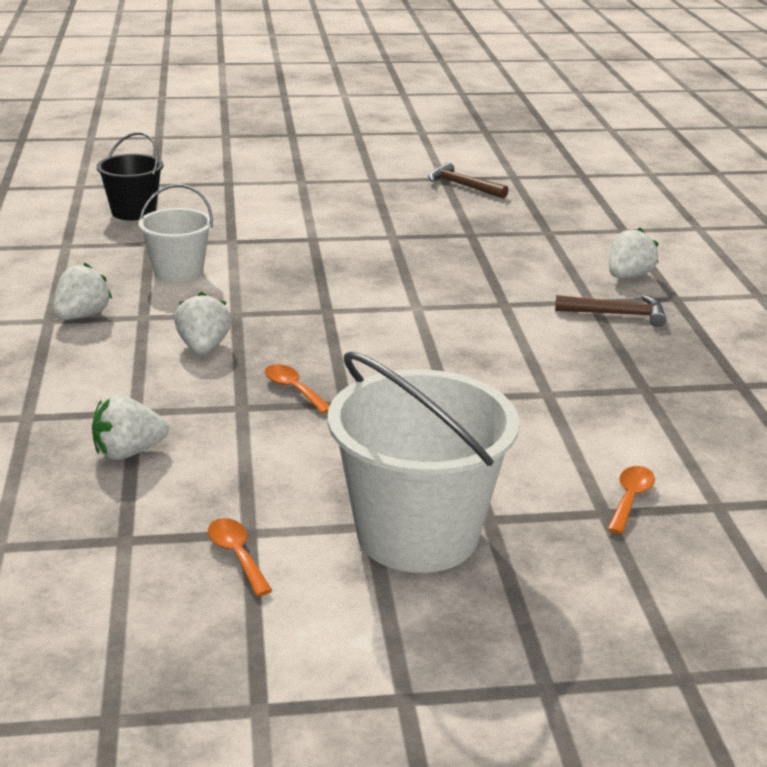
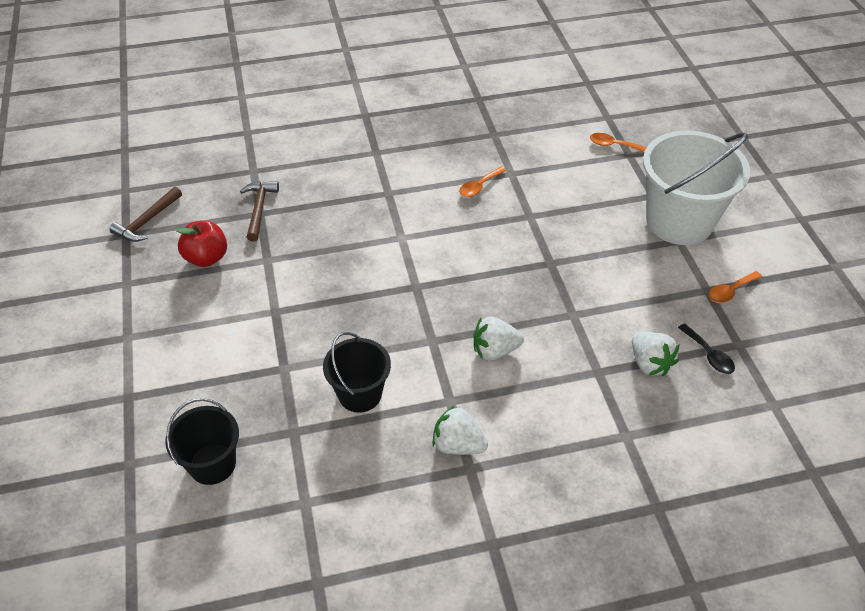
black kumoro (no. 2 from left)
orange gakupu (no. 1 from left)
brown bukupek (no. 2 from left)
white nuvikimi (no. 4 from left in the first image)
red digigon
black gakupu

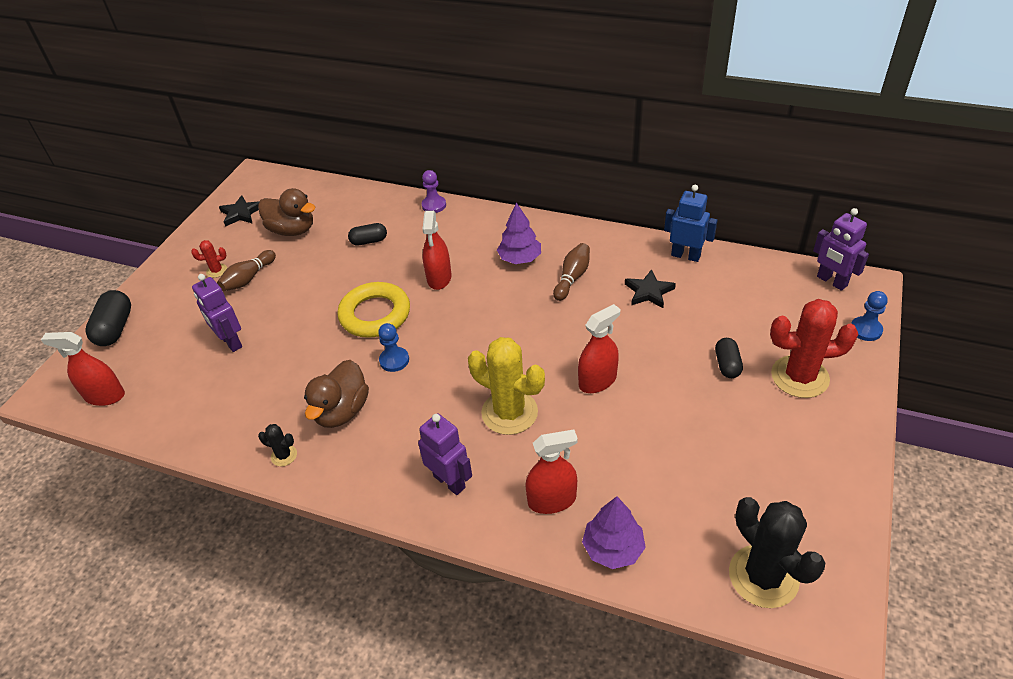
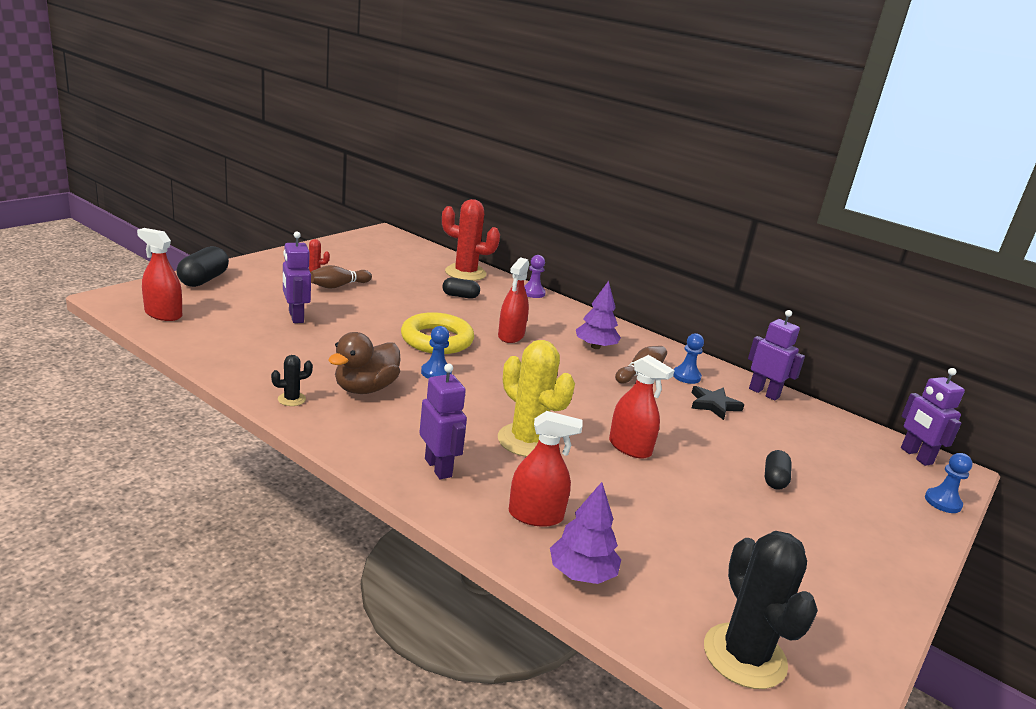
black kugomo (no. 1 from left in the first image)
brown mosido (no. 1 from left in the first image)
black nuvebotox (no. 1 from left)
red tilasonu (no. 4 from left)
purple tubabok (no. 3 from left)
red nuvebotox (no. 2 from left)
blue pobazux (no. 2 from left)

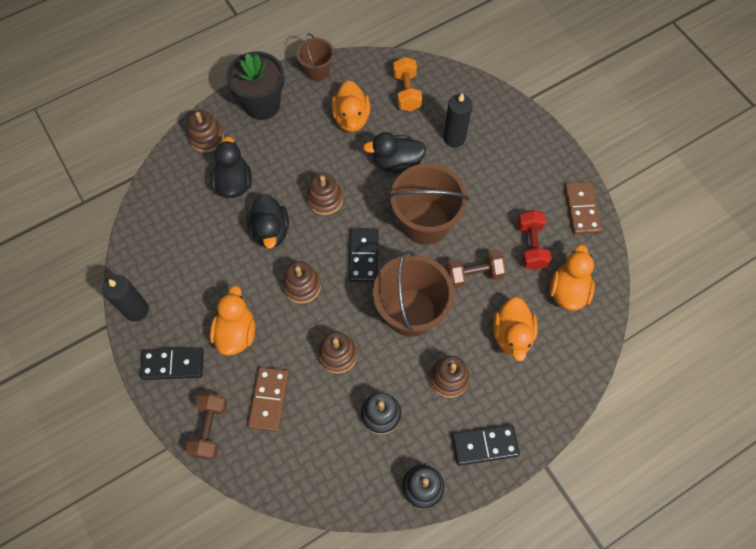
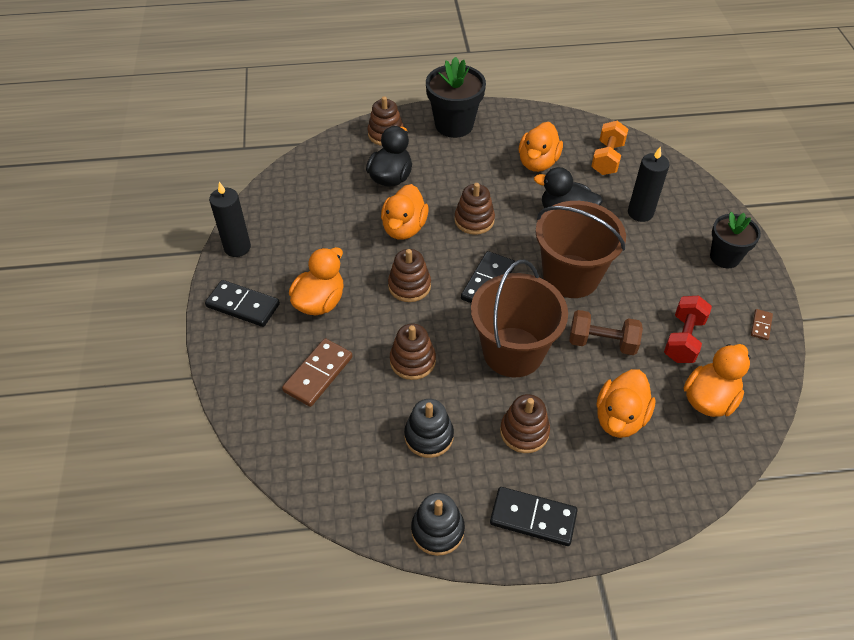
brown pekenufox (no. 1 from left in the first image)
orange mosido (no. 2 from left)
brown kumoro (no. 1 from left in the first image)
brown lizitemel (no. 2 from left)
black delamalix (no. 2 from left)

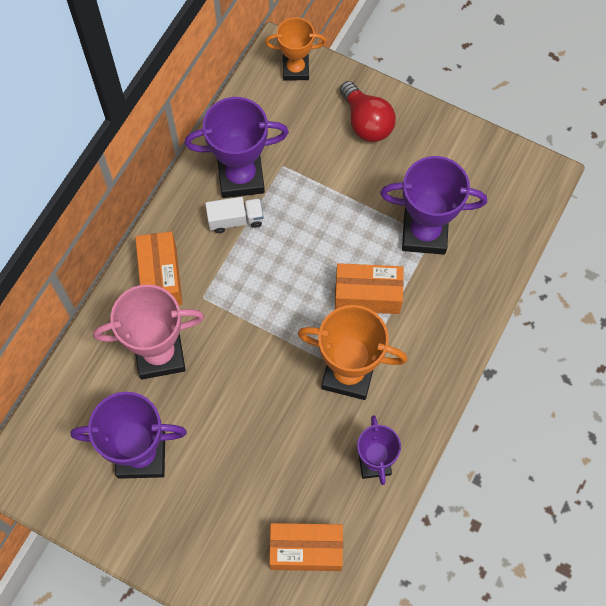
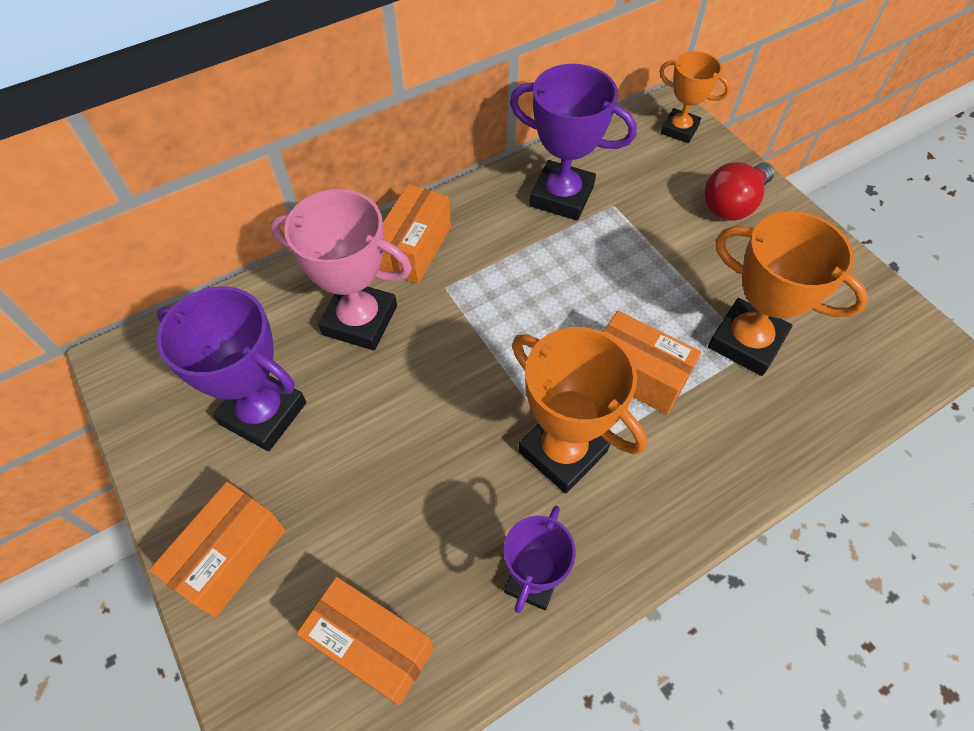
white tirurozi
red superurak
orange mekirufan (no. 3 from left)
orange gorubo (no. 1 from left)

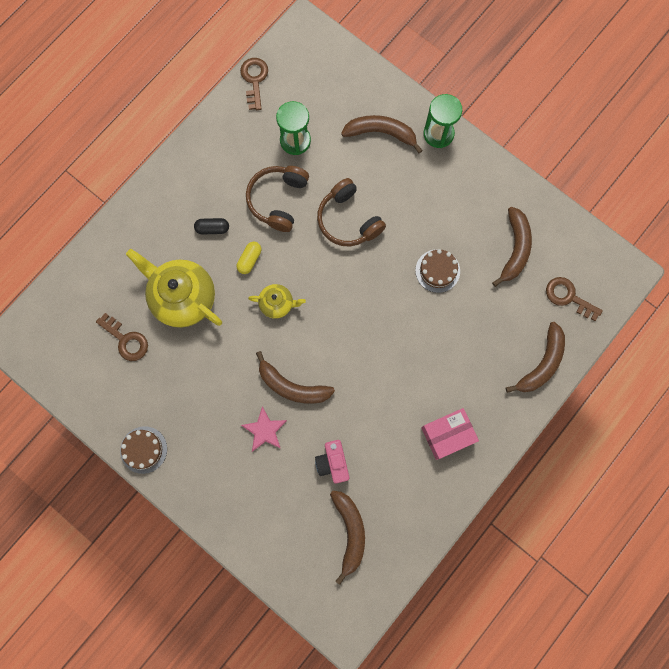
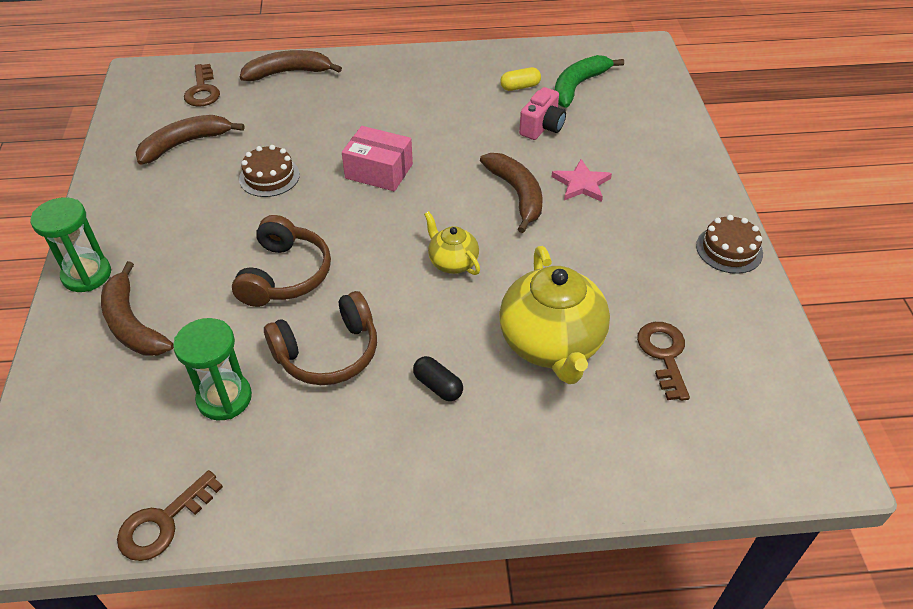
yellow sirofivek
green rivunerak
pink gorubo

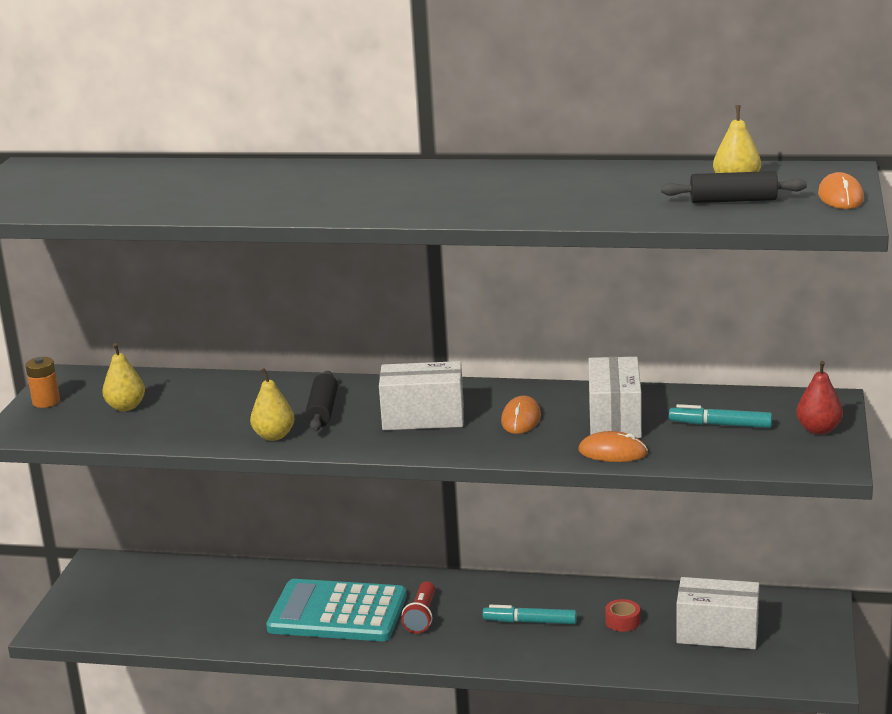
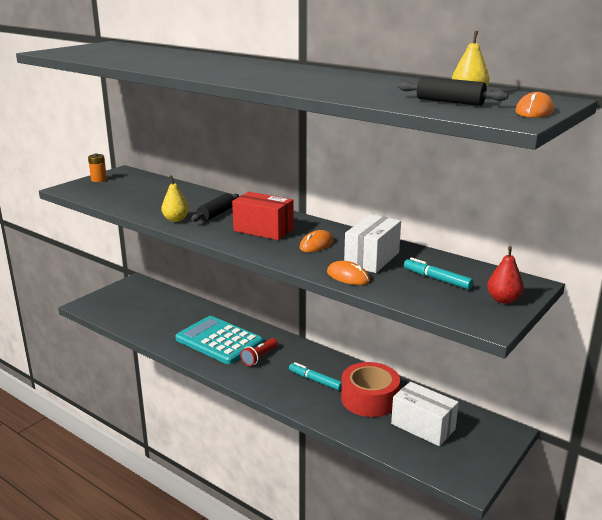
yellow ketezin (no. 1 from left in the first image)
red gorubo
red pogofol

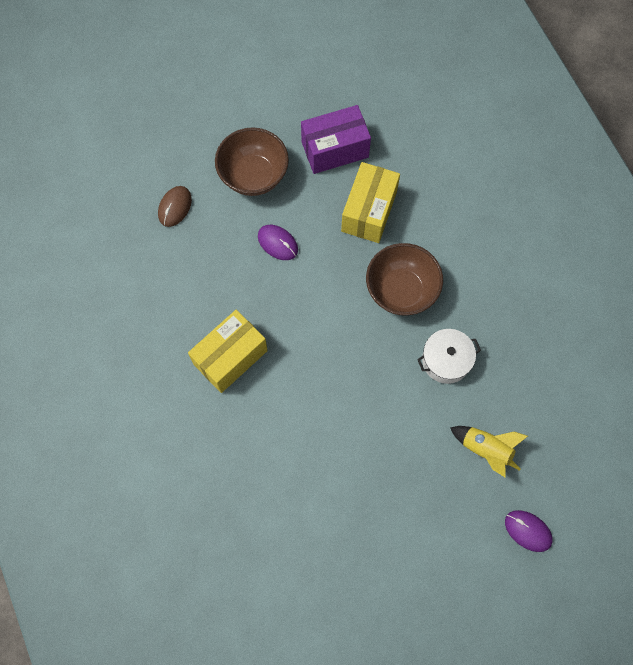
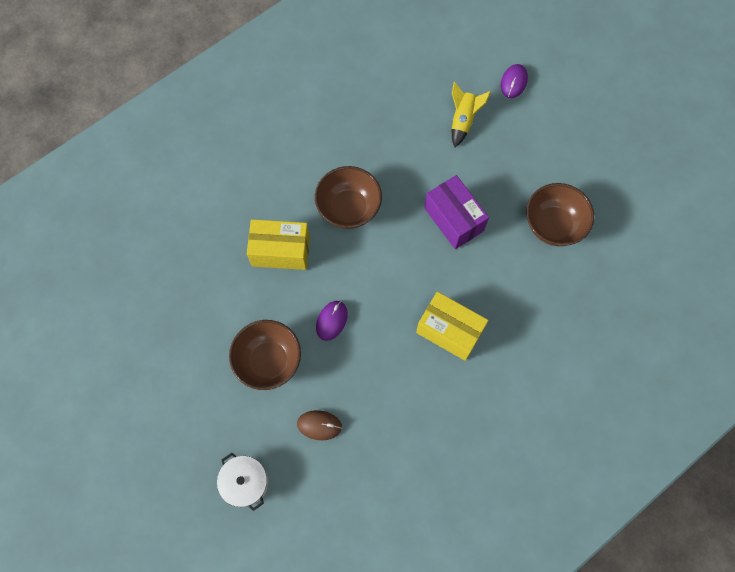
purple gorubo
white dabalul
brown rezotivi (no. 3 from left)

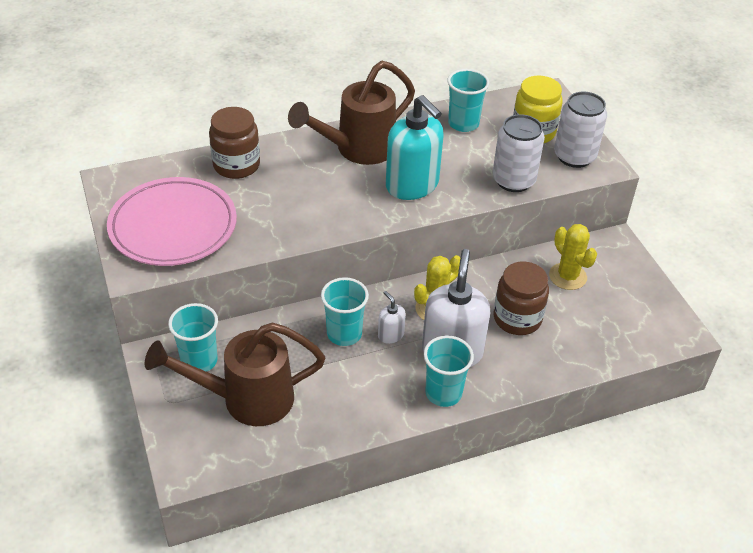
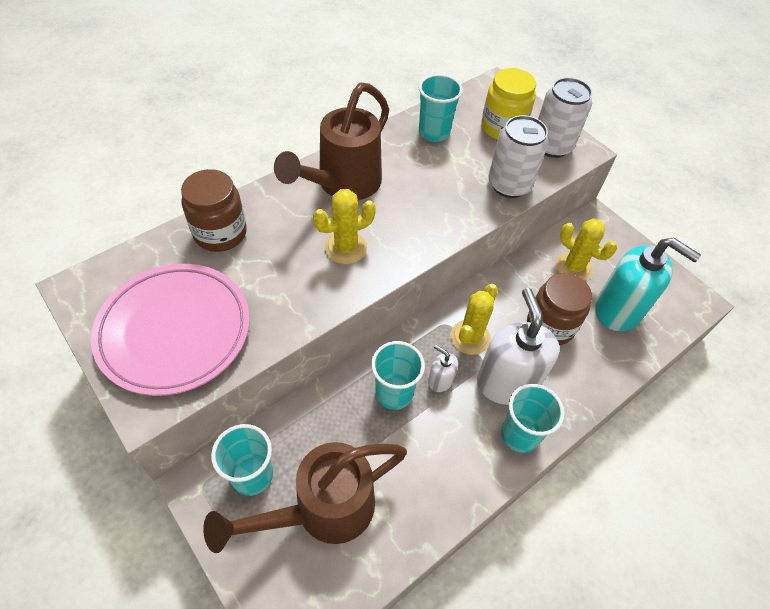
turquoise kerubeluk
yellow nuvebotox (no. 1 from left)

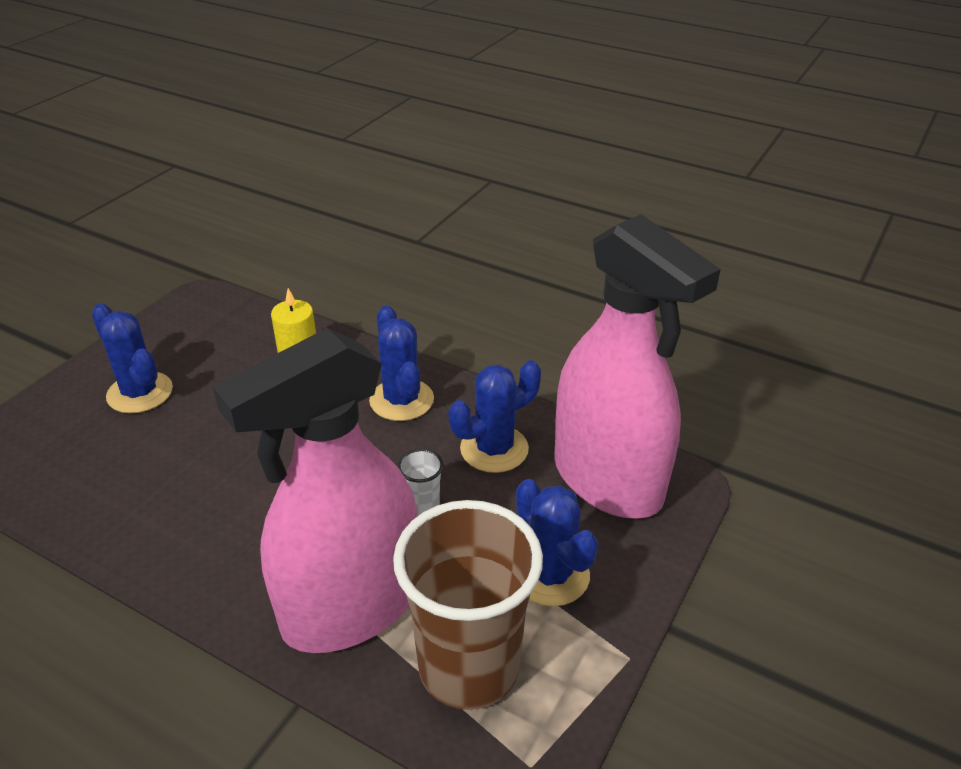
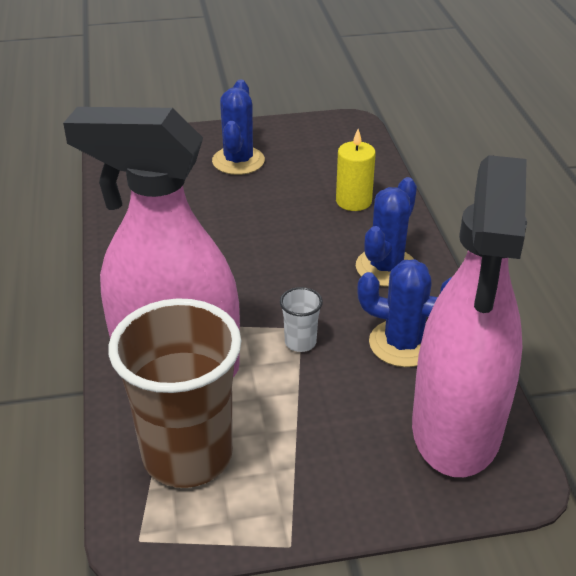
blue nuvebotox (no. 4 from left in the first image)

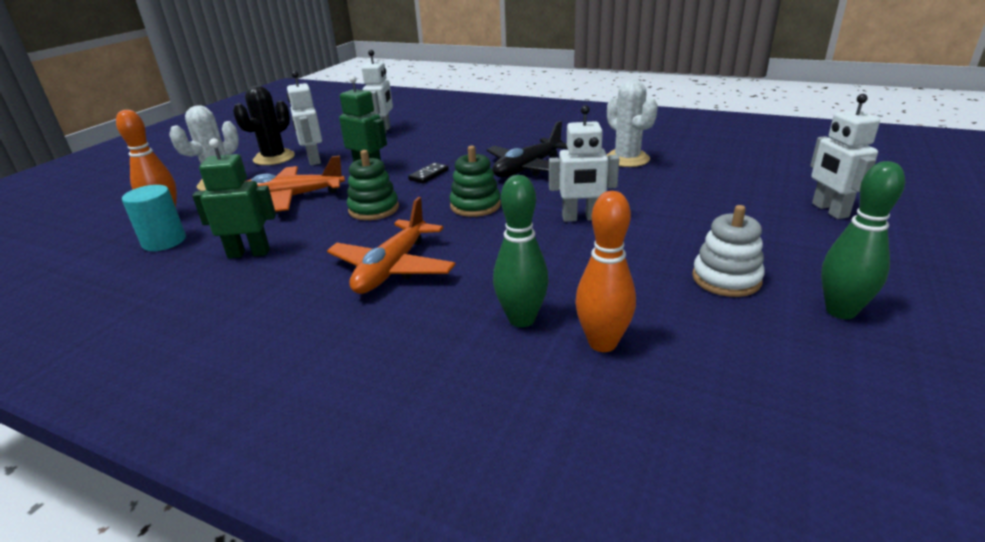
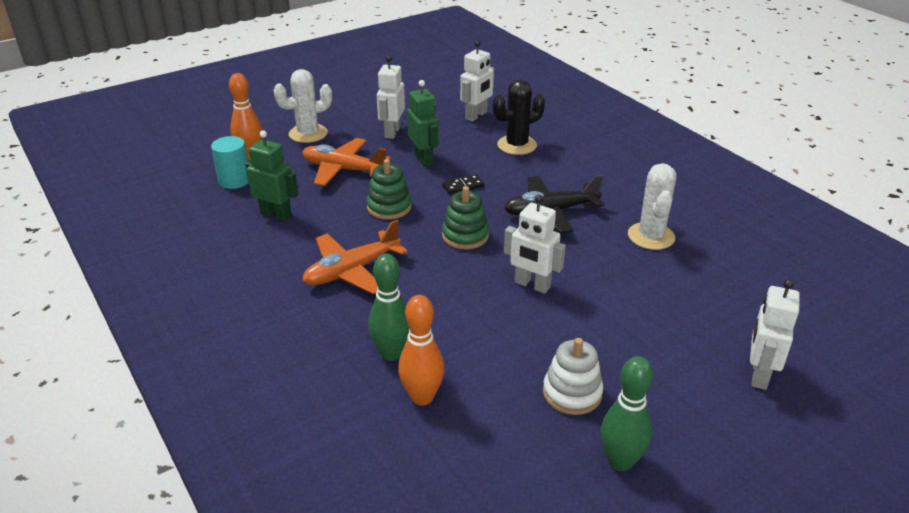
black nuvebotox

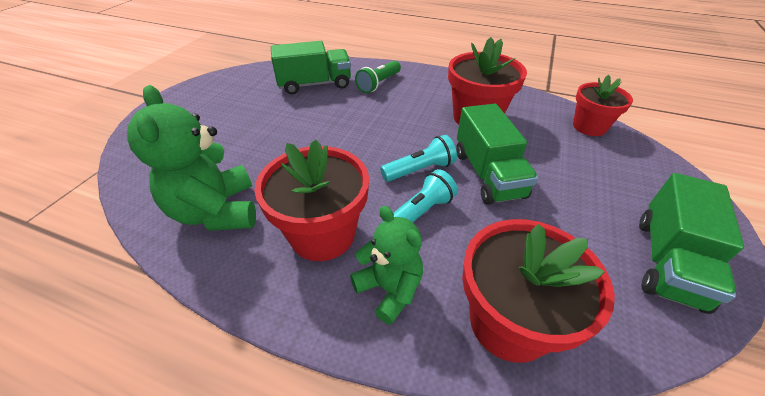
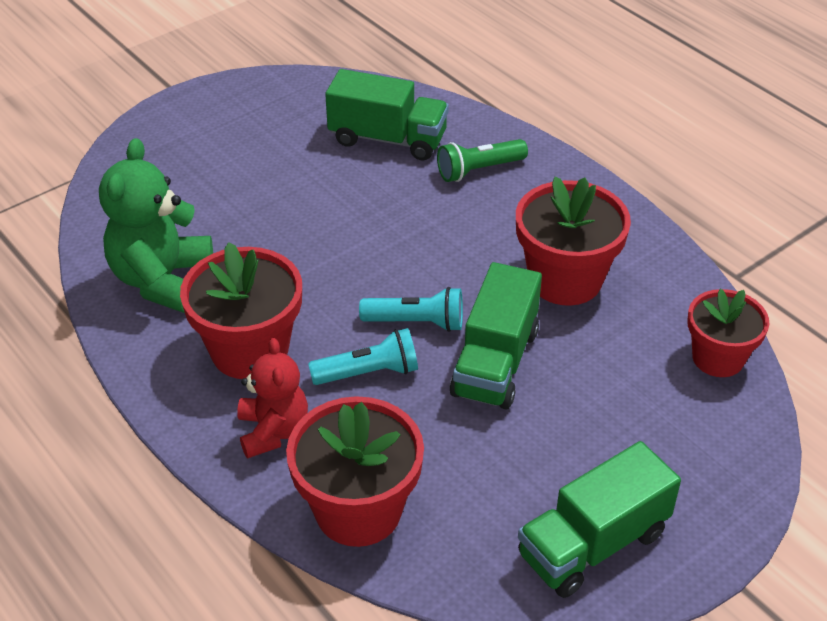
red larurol

